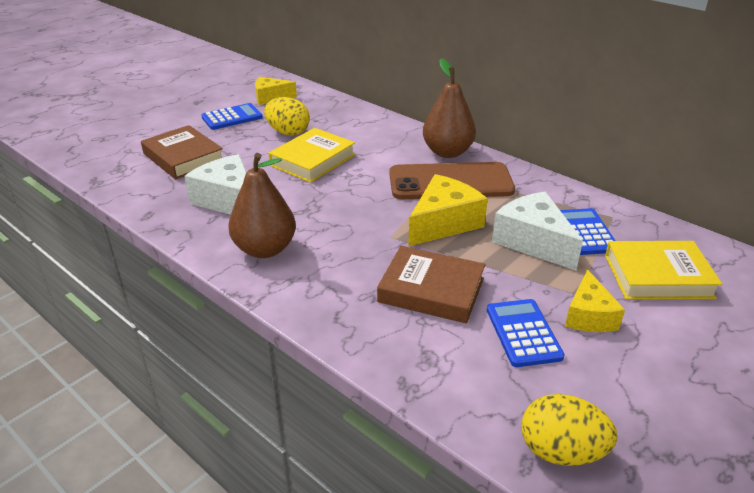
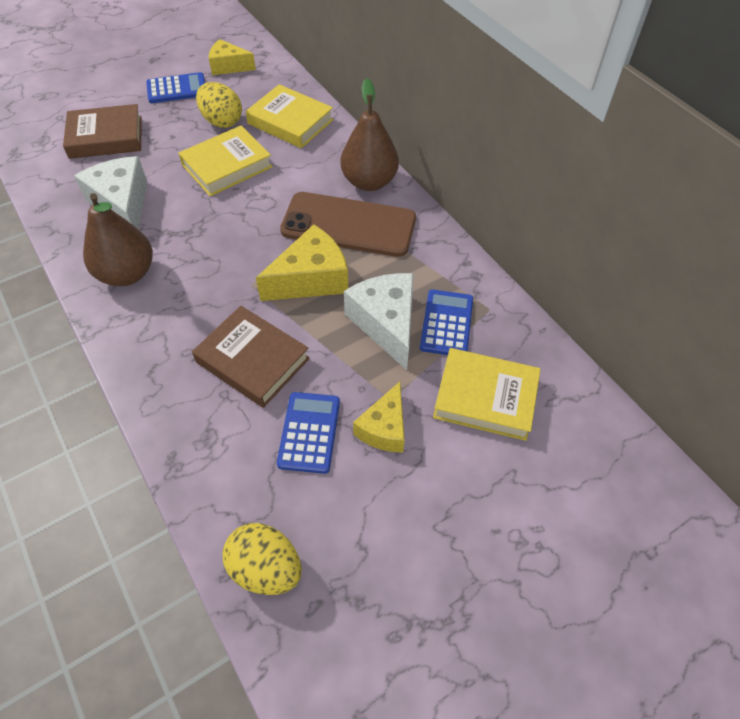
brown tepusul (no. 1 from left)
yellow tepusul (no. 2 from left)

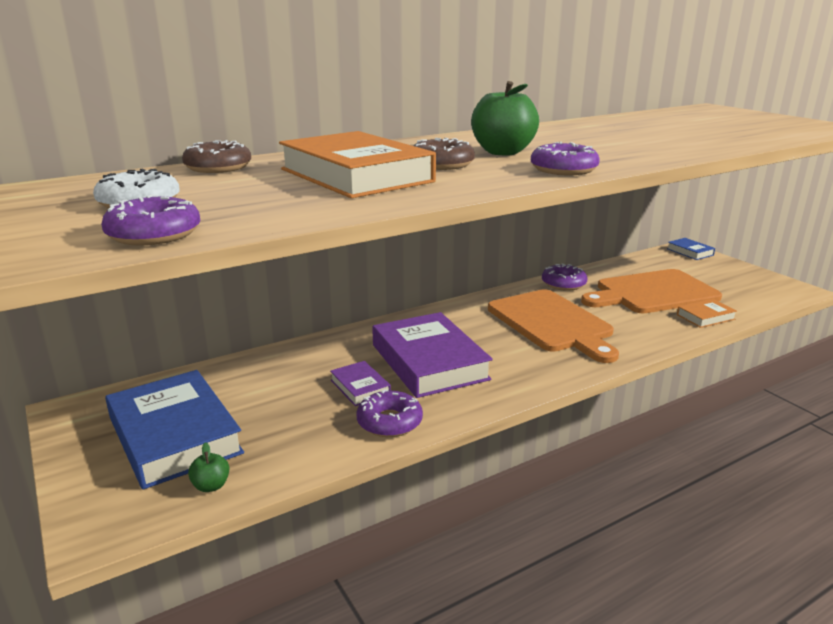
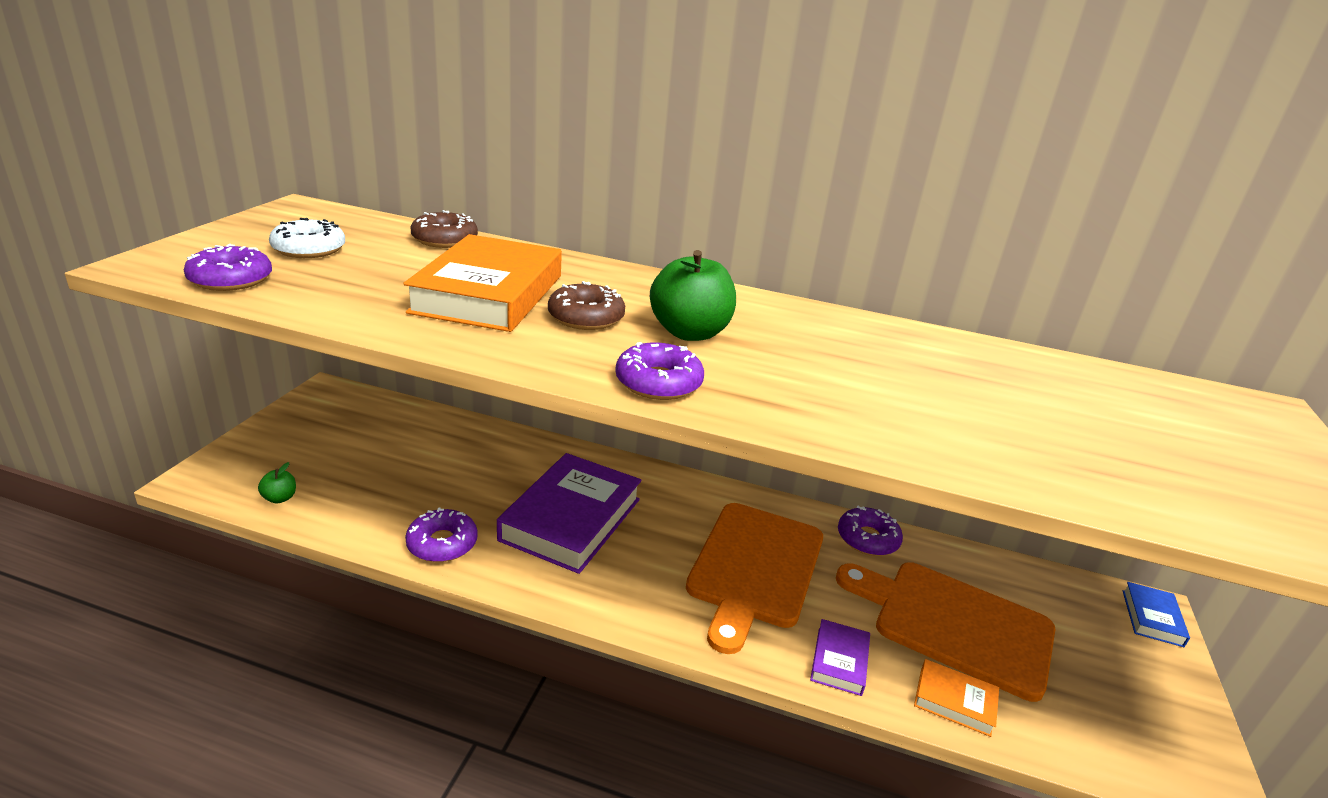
blue tepusul (no. 1 from left in the first image)
purple tepusul (no. 2 from left)

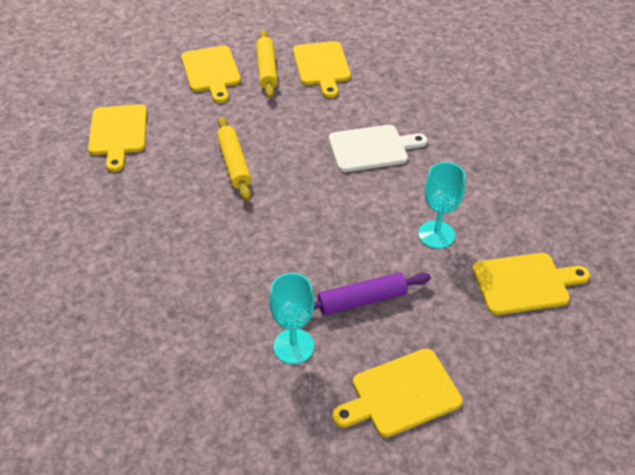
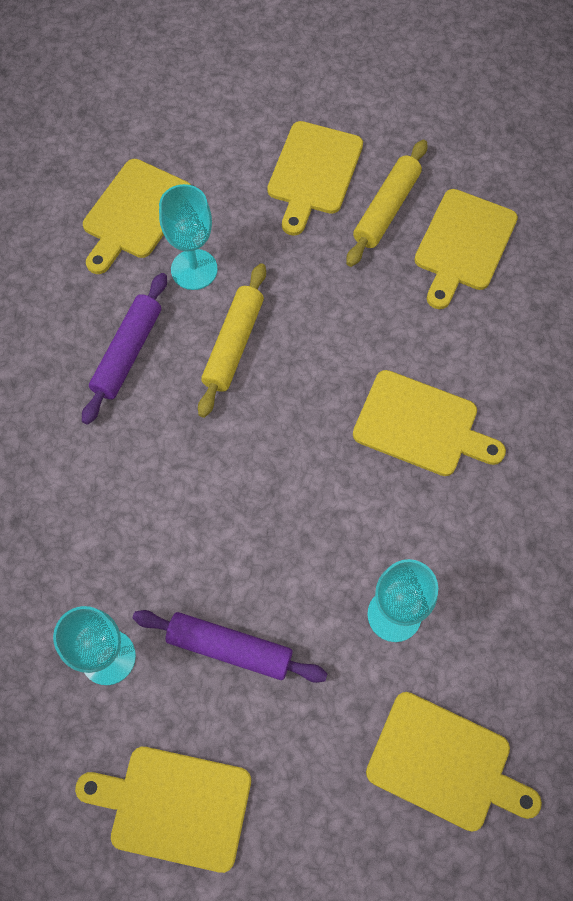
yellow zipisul (no. 4 from left)
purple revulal (no. 1 from left)
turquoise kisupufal (no. 2 from left)

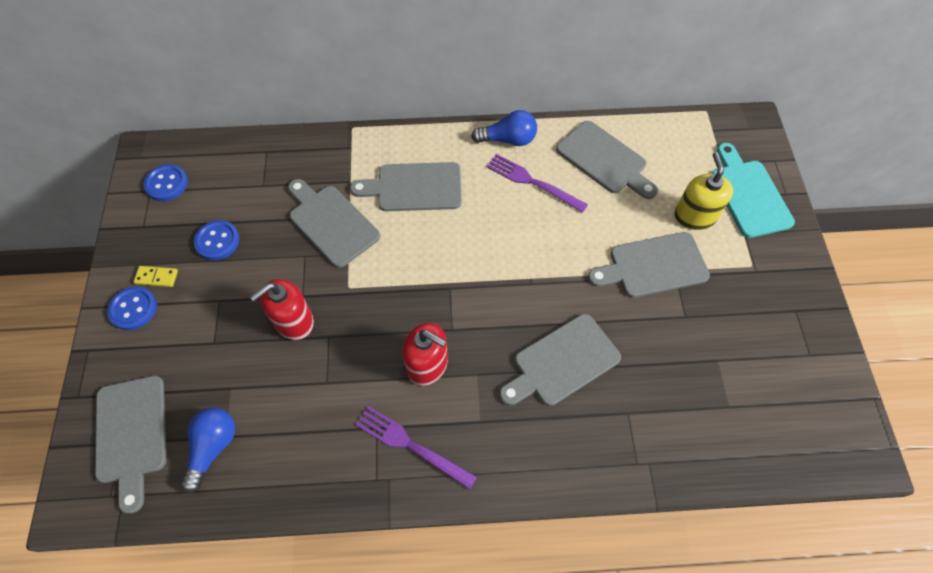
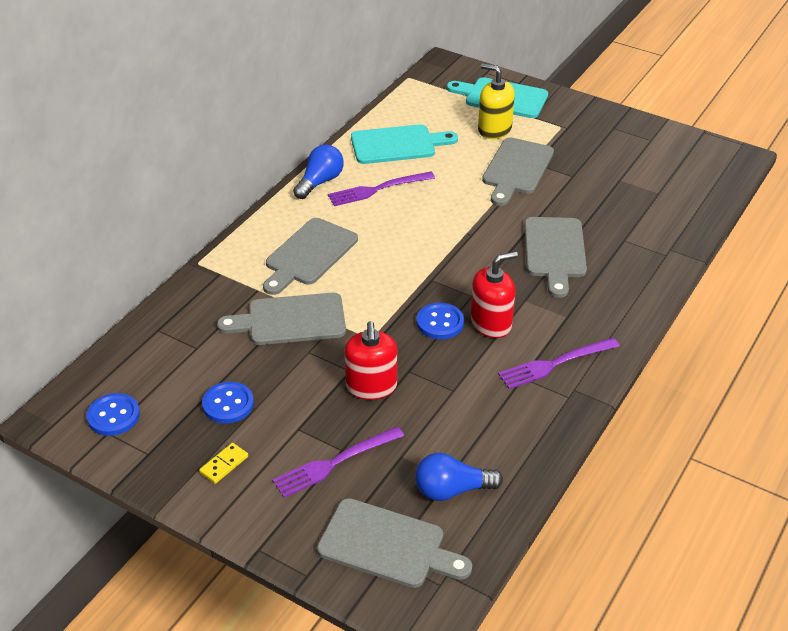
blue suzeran (no. 3 from left)
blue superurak (no. 2 from left)
turquoise zipisul (no. 1 from left)
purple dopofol (no. 1 from left)

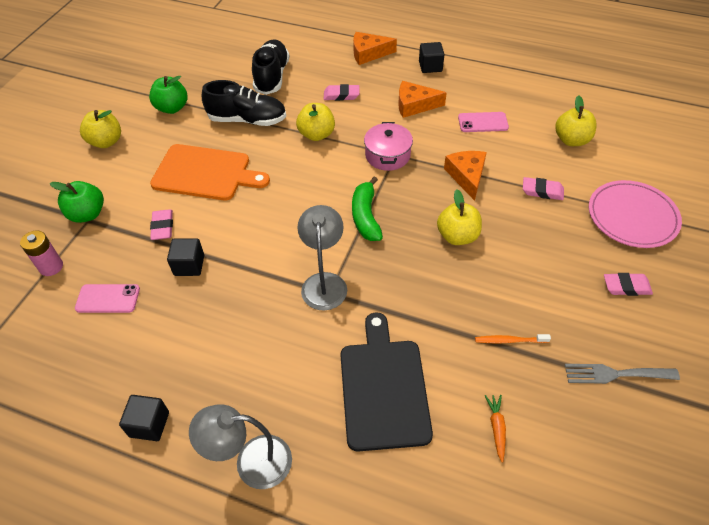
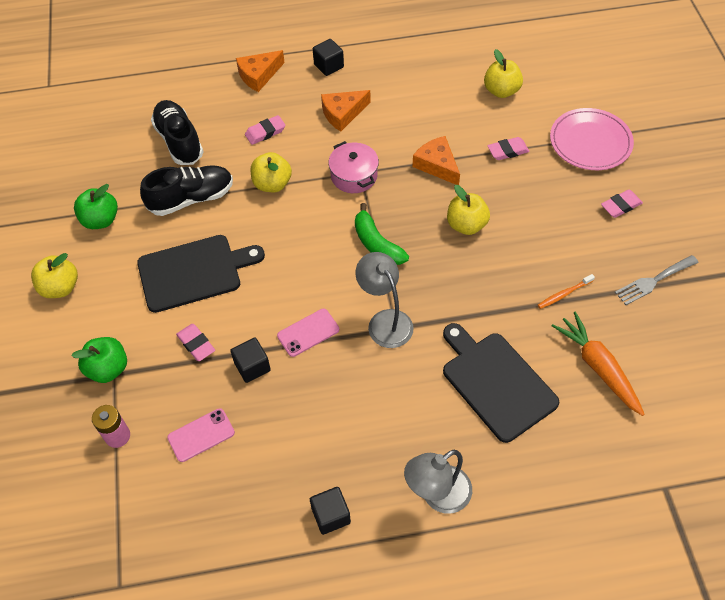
black zipisul (no. 1 from left)
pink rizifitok (no. 2 from left)
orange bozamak

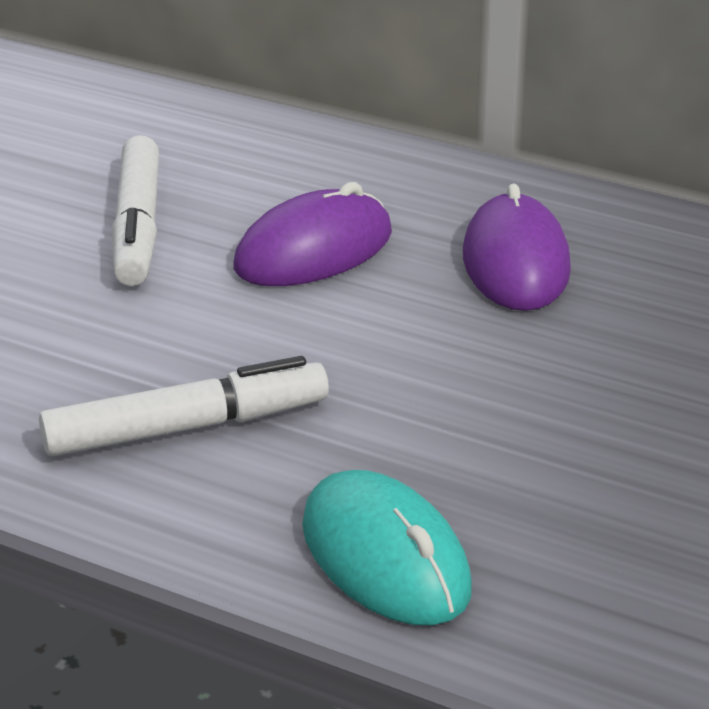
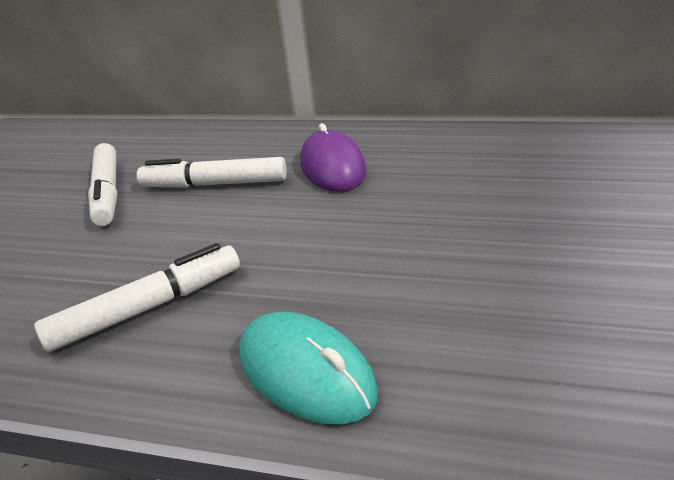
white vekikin (no. 3 from left)

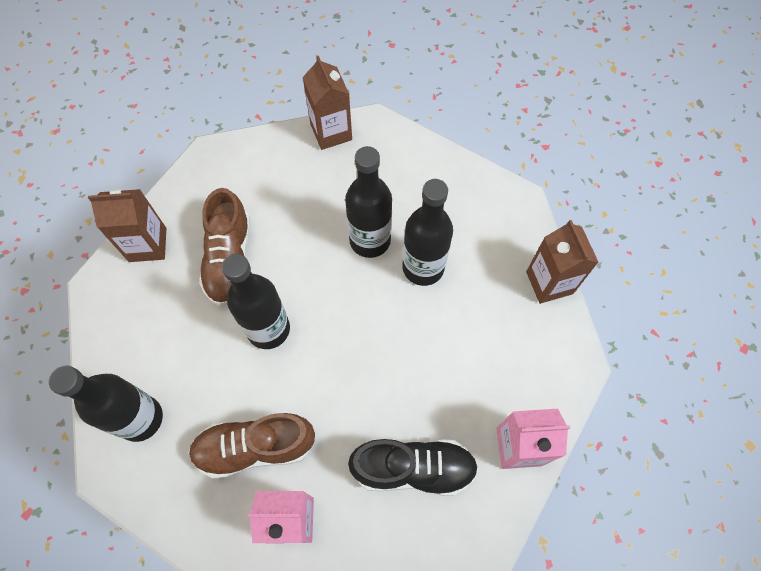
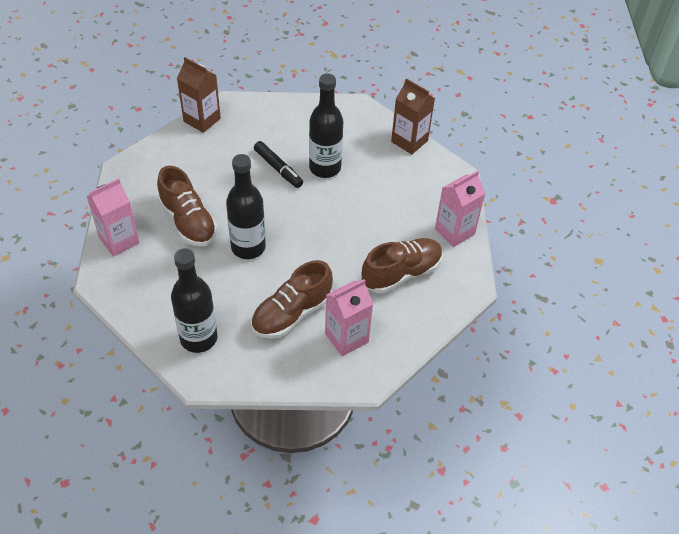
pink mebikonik (no. 1 from left)
black vekikin
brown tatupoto (no. 3 from left)

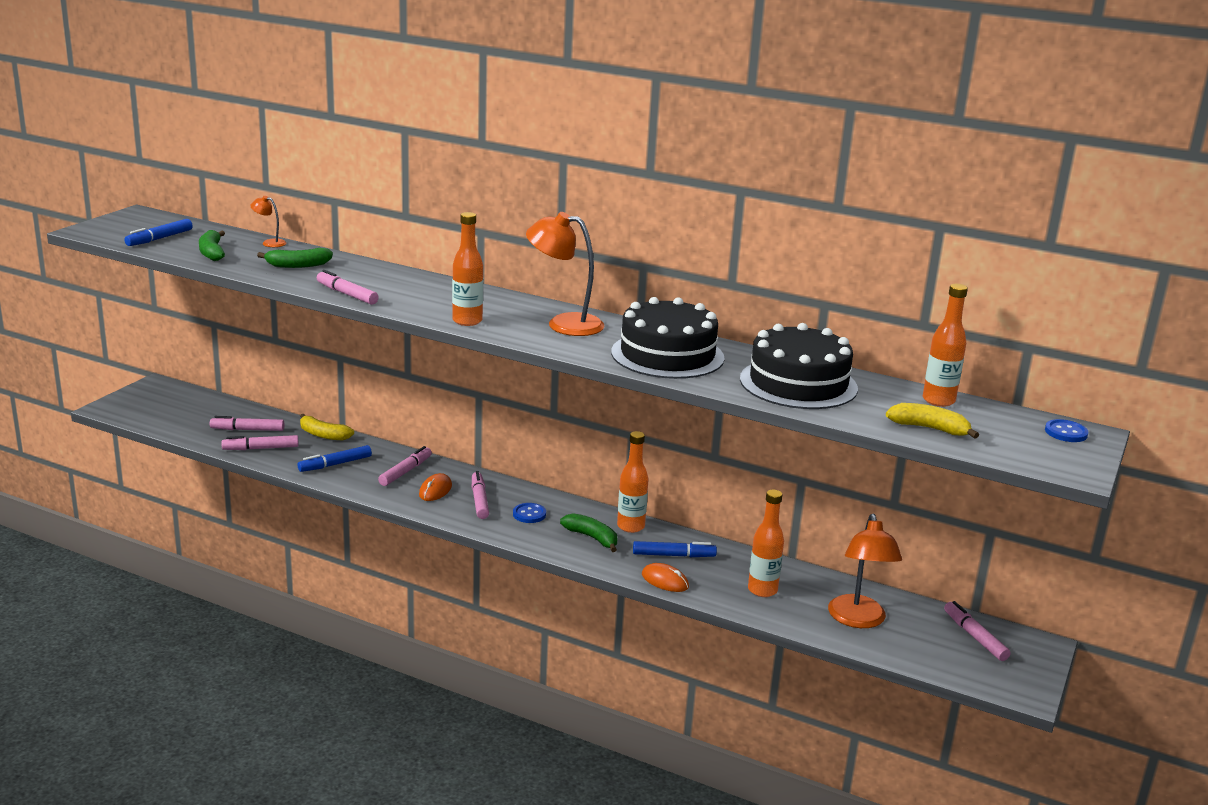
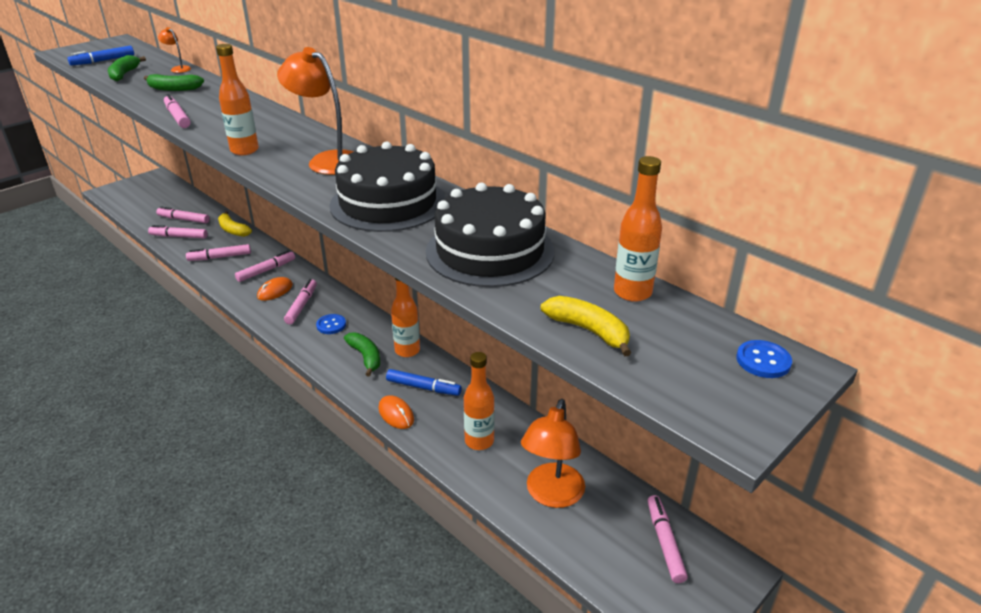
pink vekikin (no. 4 from left)

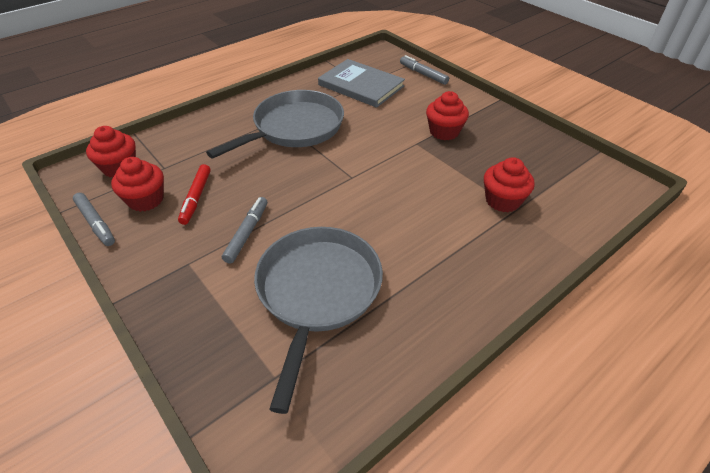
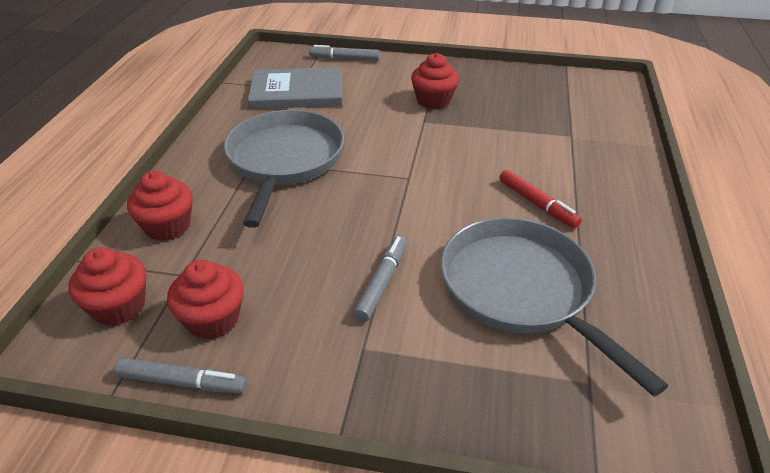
red vekikin
grey vekikin (no. 3 from left)
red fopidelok (no. 2 from left)

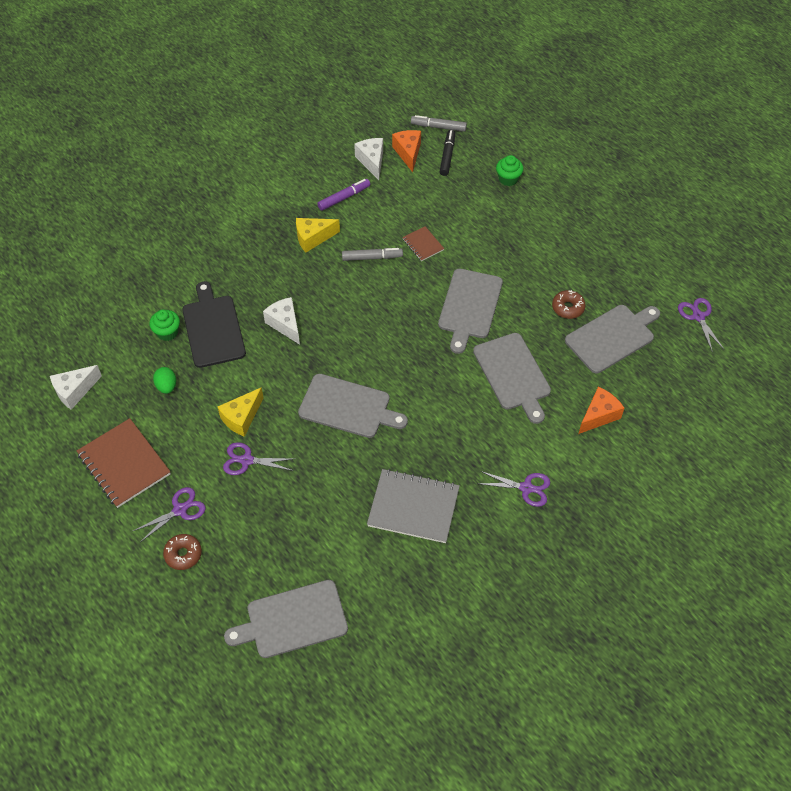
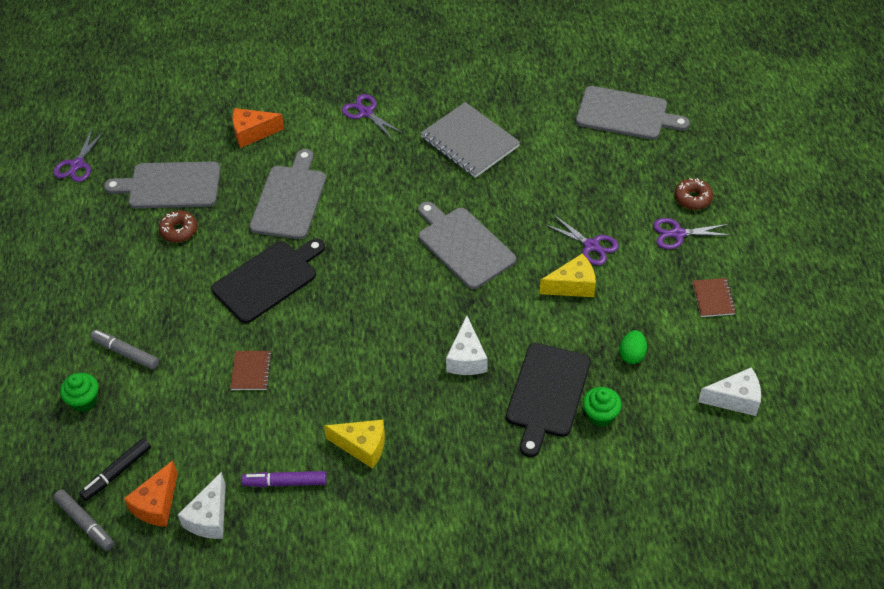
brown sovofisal (no. 2 from left)
grey vekikin (no. 2 from left)
black zipisul (no. 1 from left)

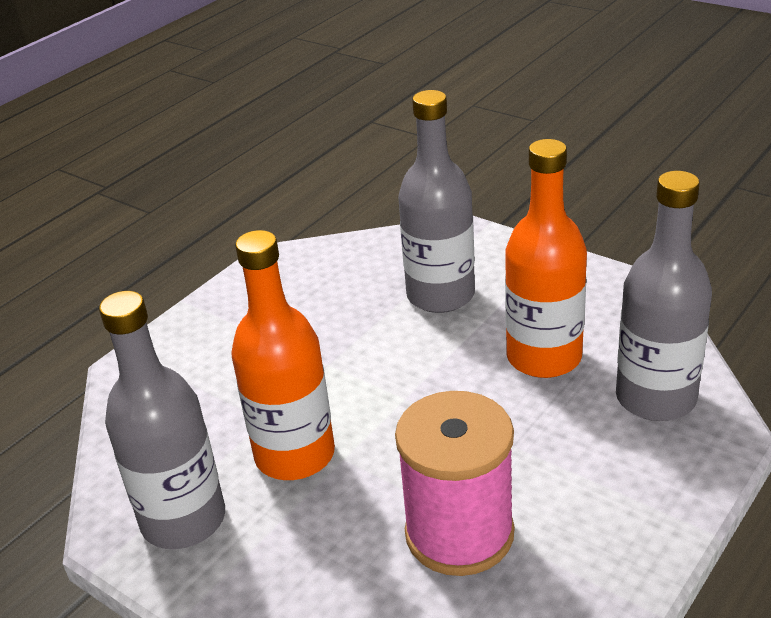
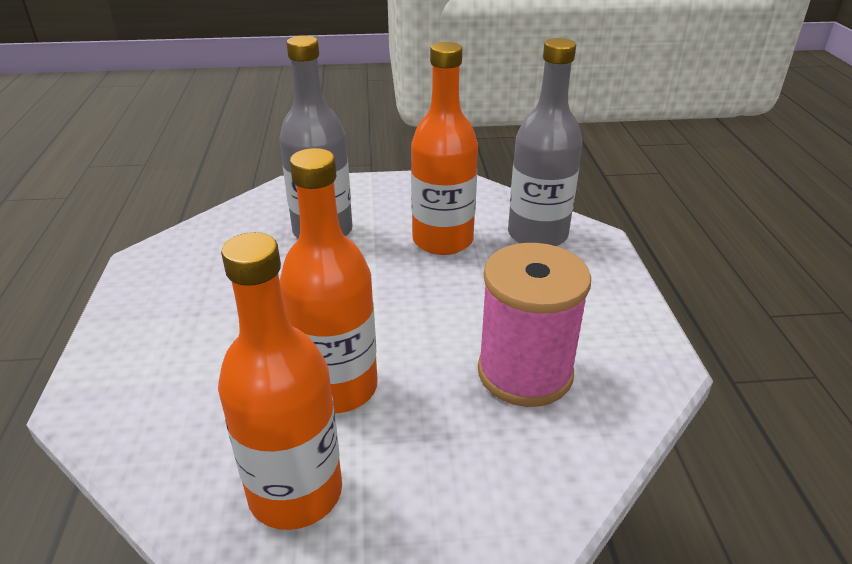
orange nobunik (no. 1 from left)

